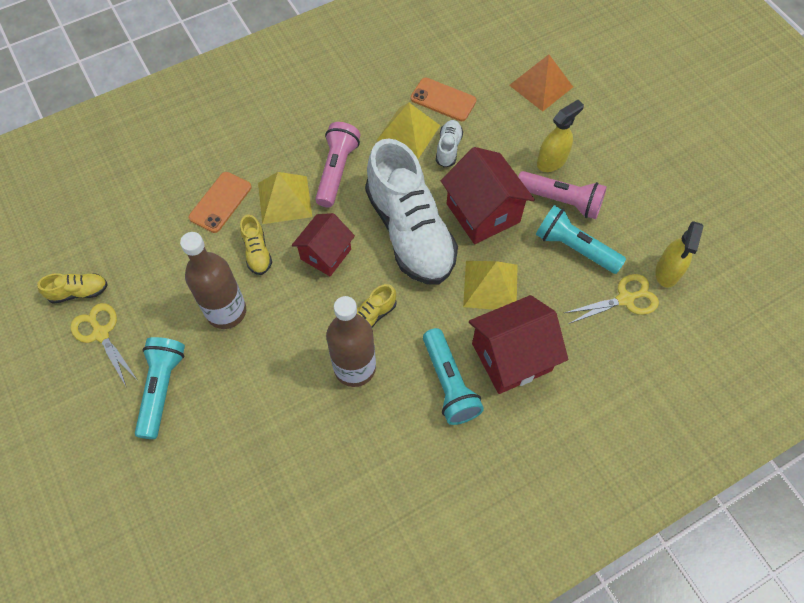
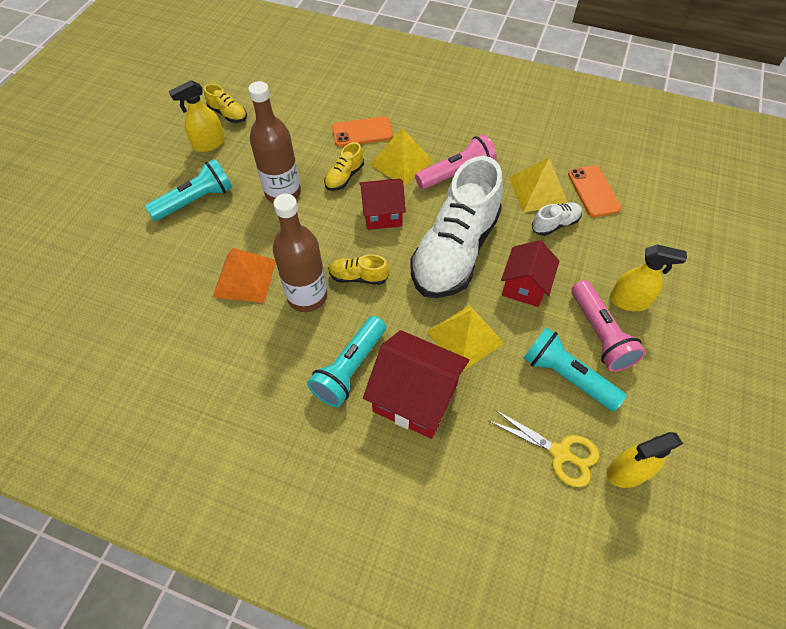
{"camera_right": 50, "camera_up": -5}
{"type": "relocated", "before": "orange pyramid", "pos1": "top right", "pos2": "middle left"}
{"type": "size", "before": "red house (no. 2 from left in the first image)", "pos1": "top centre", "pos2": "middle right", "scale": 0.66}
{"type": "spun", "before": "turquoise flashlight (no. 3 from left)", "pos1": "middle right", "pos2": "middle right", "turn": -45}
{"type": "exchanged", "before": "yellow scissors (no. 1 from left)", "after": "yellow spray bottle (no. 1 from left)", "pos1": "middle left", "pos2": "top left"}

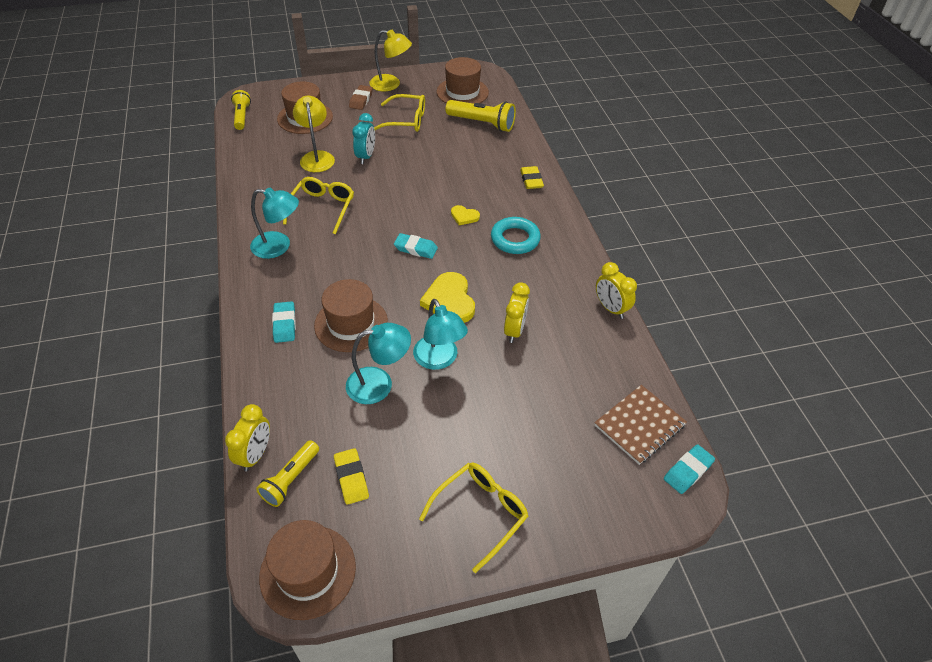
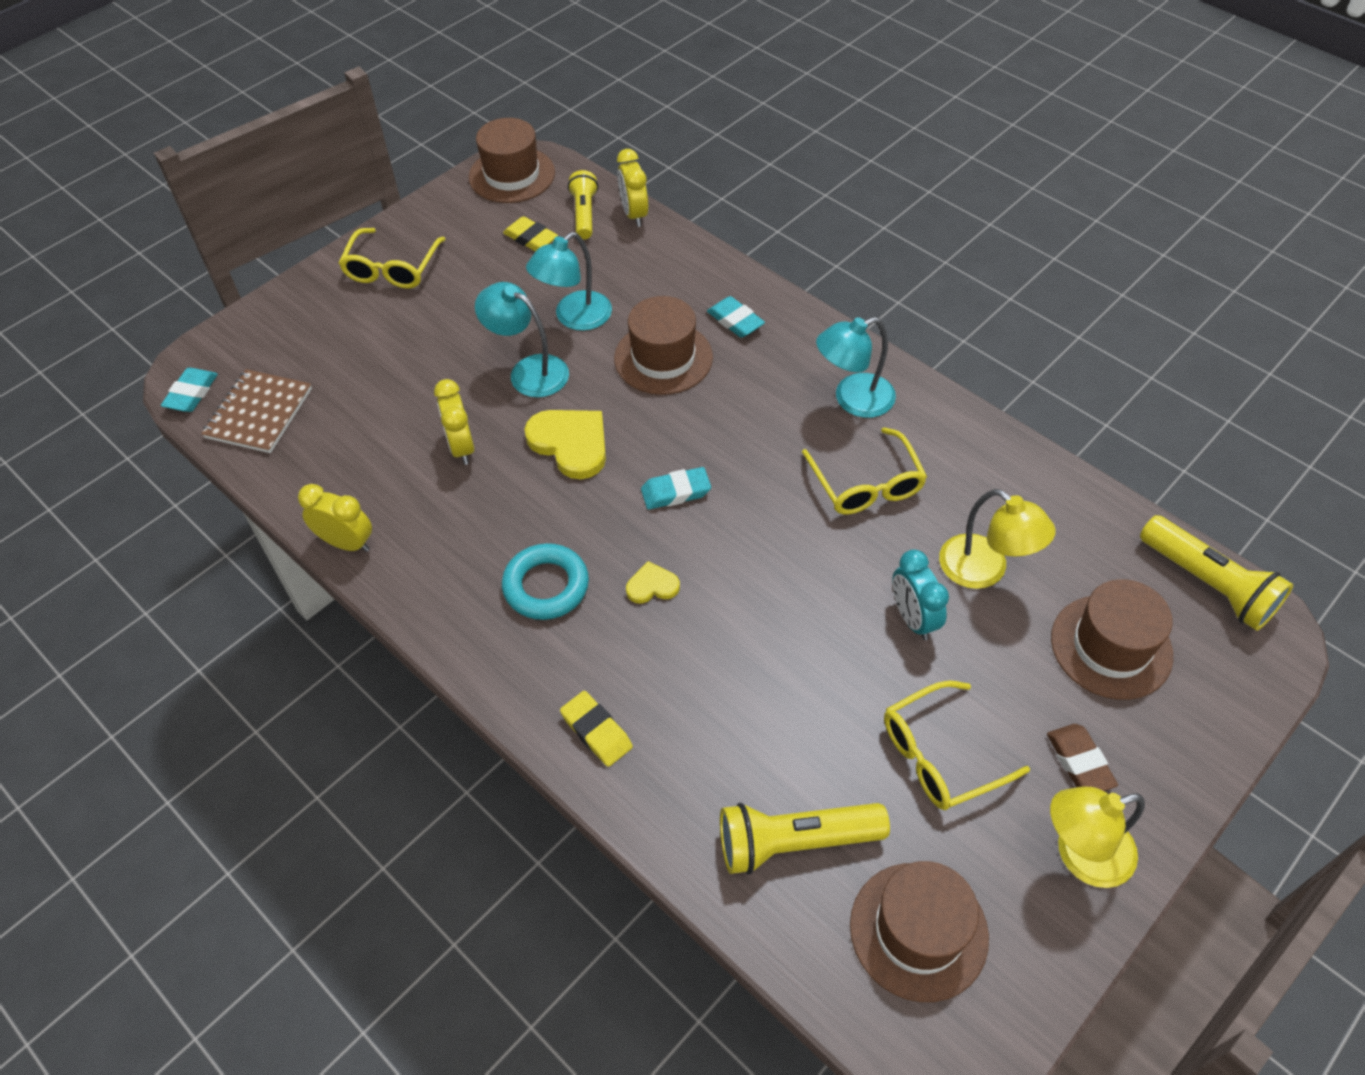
{"camera_right": 150, "camera_up": 5}
{"type": "size", "before": "yellow flashlight (no. 1 from left in the first image)", "pos1": "top left", "pos2": "middle right", "scale": 1.51}

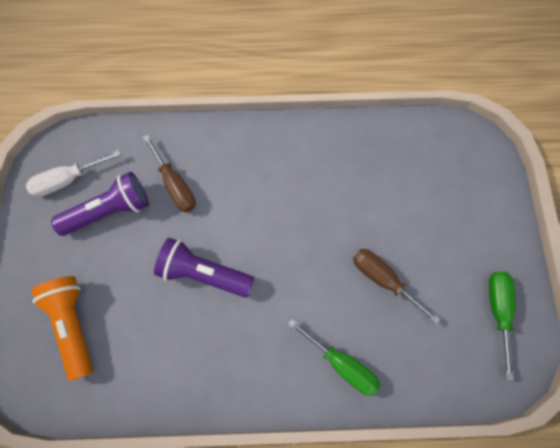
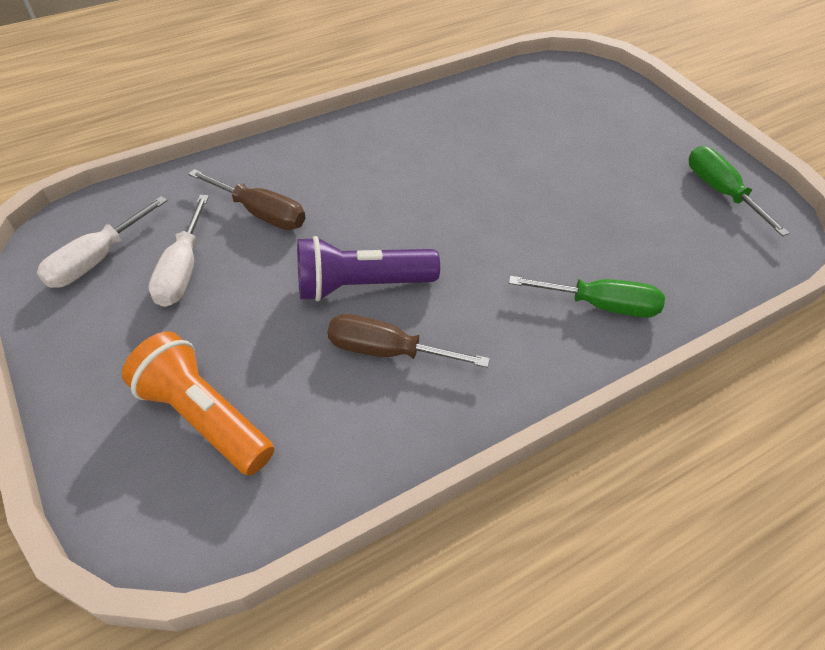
{"camera_right": -30, "camera_up": -20}
{"type": "exchanged", "before": "purple flashlight (no. 1 from left)", "after": "white screwdriver (no. 2 from left)", "pos1": "middle left", "pos2": "middle left"}
{"type": "relocated", "before": "brown screwdriver (no. 2 from left)", "pos1": "middle right", "pos2": "centre"}

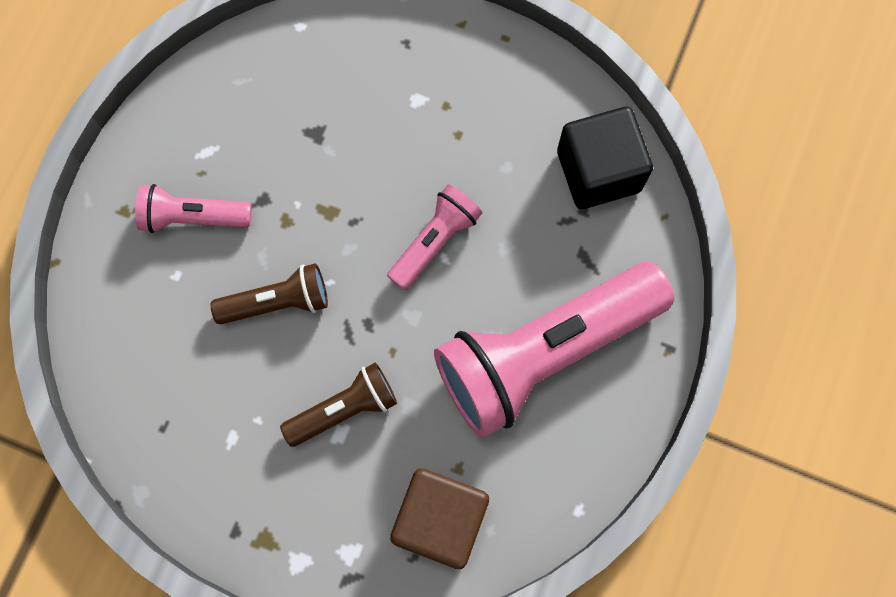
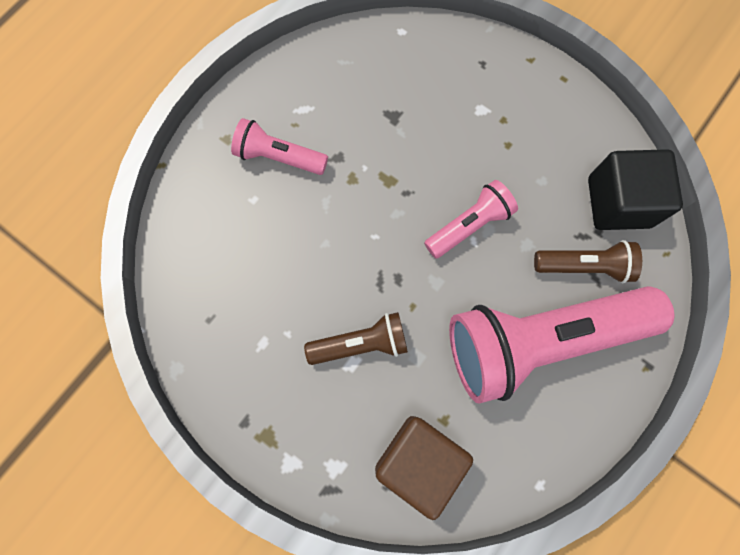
{"camera_right": 15, "camera_up": 0}
{"type": "relocated", "before": "brown flashlight (no. 1 from left in the first image)", "after": "brown flashlight (no. 2 from left)", "pos1": "middle left", "pos2": "middle right"}

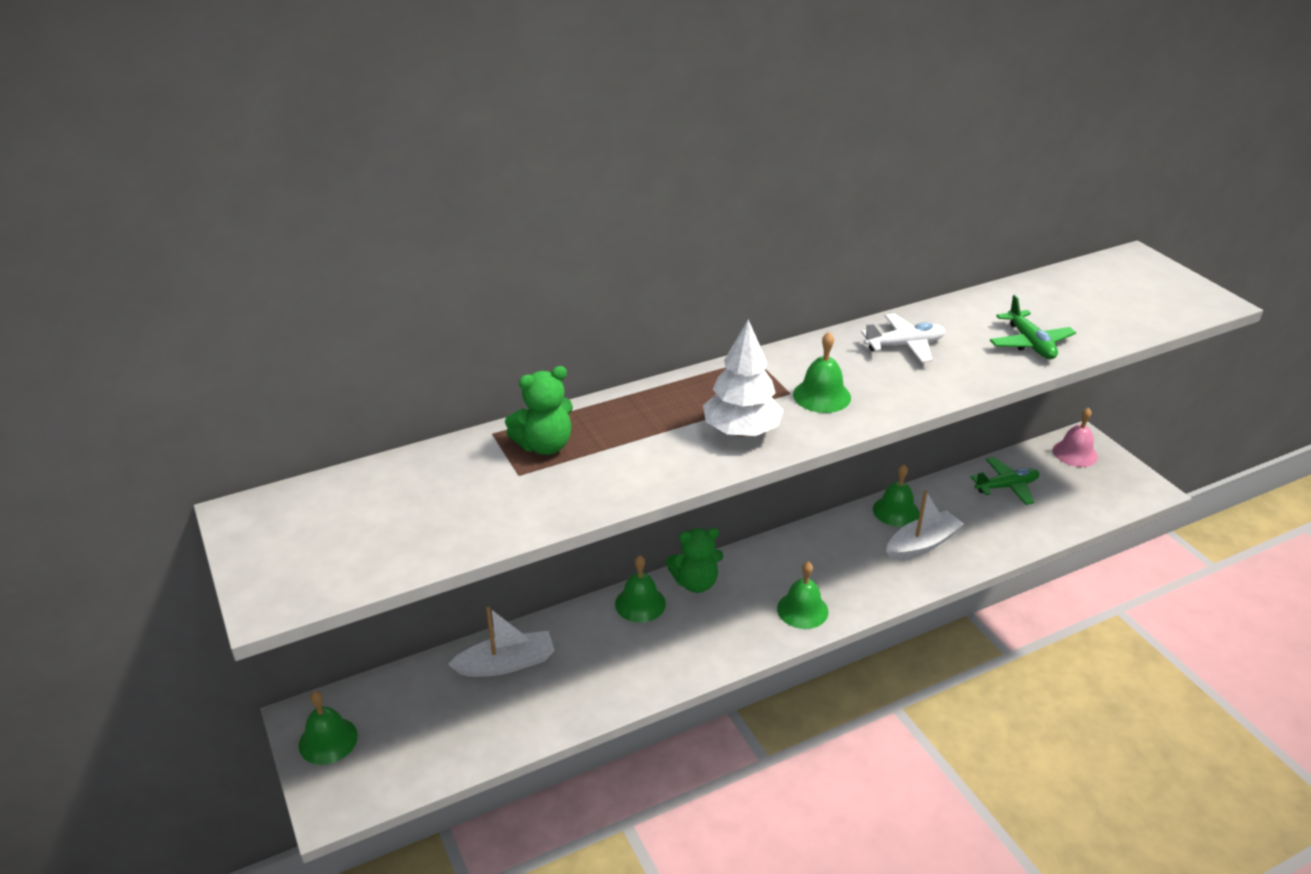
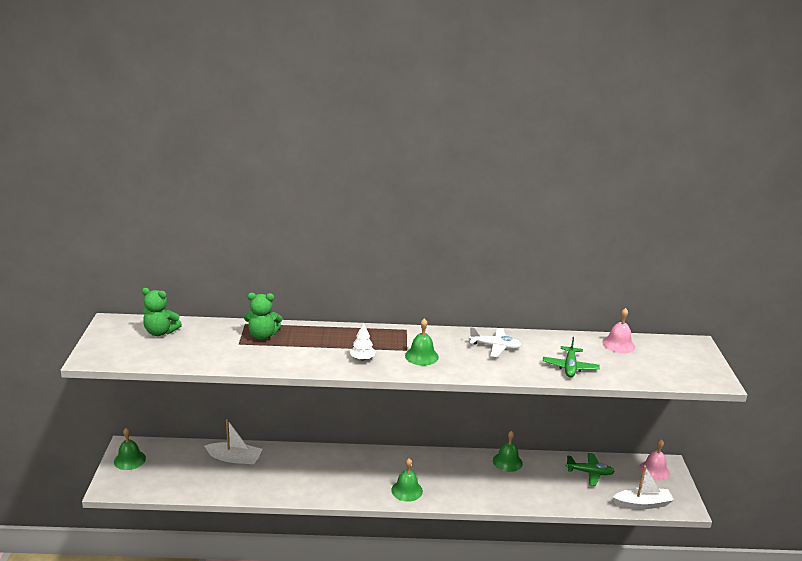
{"camera_right": 25, "camera_up": -10}
{"type": "size", "before": "white tree", "pos1": "centre", "pos2": "centre", "scale": 0.58}
{"type": "relocated", "before": "white boat (no. 2 from left)", "pos1": "middle right", "pos2": "bottom right"}
{"type": "relocated", "before": "green teddy bear (no. 2 from left in the first image)", "after": "green teddy bear (no. 1 from left)", "pos1": "centre", "pos2": "middle left"}
{"type": "missing", "before": "green bell (no. 2 from left)", "pos1": "bottom centre"}
{"type": "appeared", "after": "pink bell (no. 1 from left)", "pos2": "middle right"}

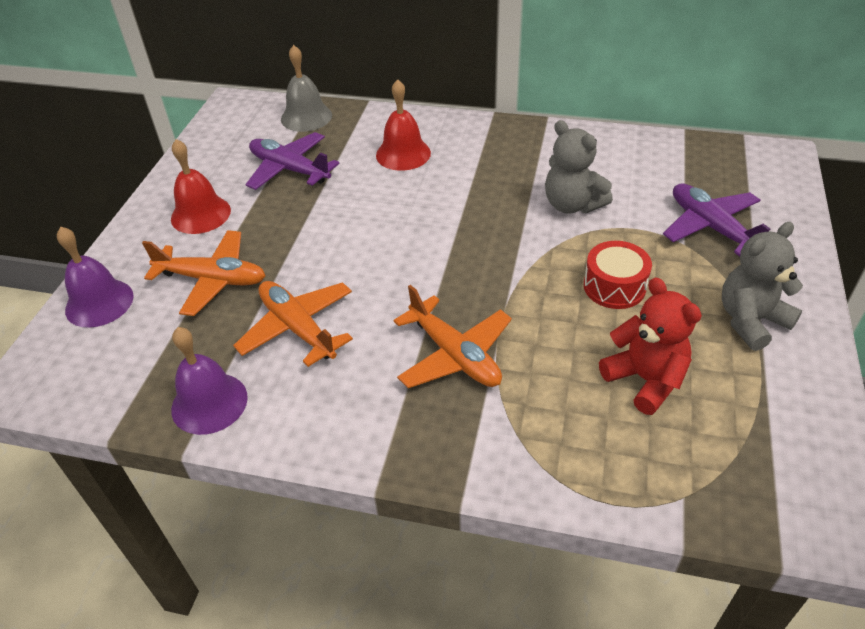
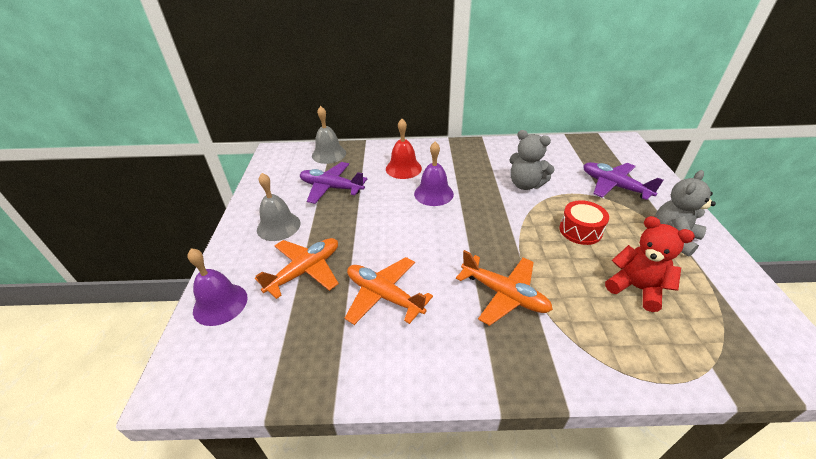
{"camera_right": -15, "camera_up": -5}
{"type": "colour", "before": "red bell (no. 1 from left)", "after": "grey bell (no. 1 from left)", "pos1": "top left", "pos2": "centre"}
{"type": "spun", "before": "orange plane (no. 1 from left)", "pos1": "middle left", "pos2": "centre", "turn": -45}
{"type": "relocated", "before": "purple bell (no. 2 from left)", "pos1": "middle left", "pos2": "centre"}

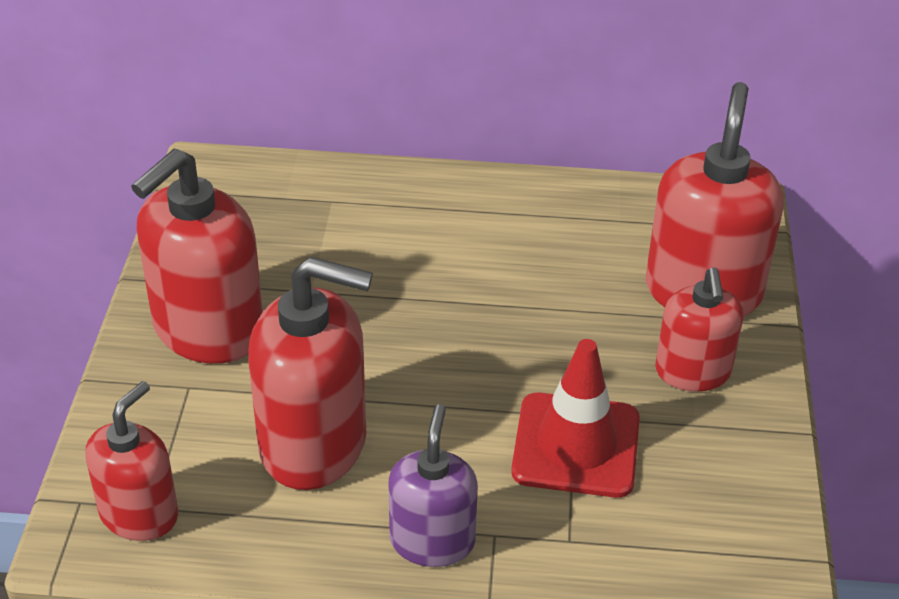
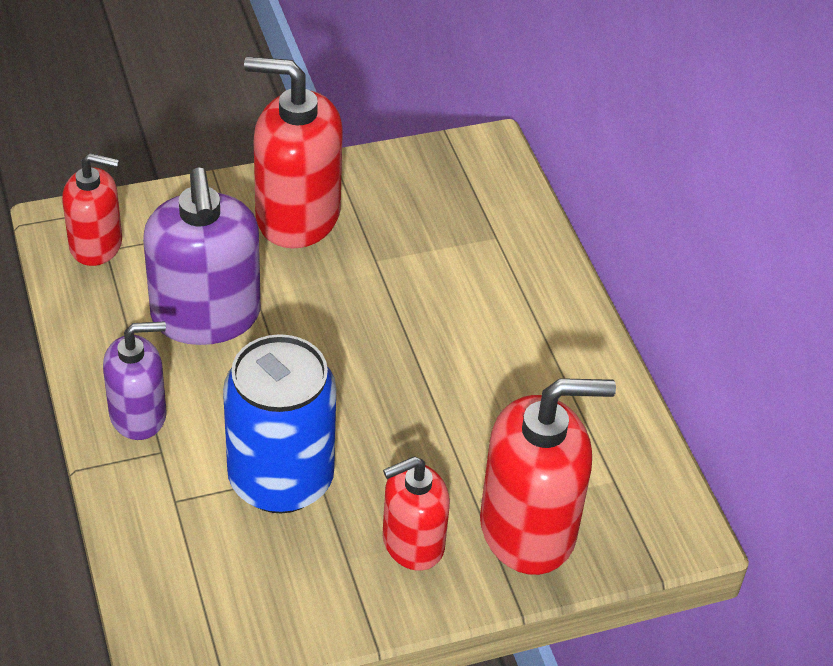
{"camera_right": 65, "camera_up": 5}
{"type": "colour", "before": "red soap dispenser (no. 3 from left)", "after": "purple soap dispenser (no. 2 from left)", "pos1": "centre", "pos2": "middle left"}
{"type": "exchanged", "before": "red traffic cone", "after": "blue can", "pos1": "bottom centre", "pos2": "centre"}

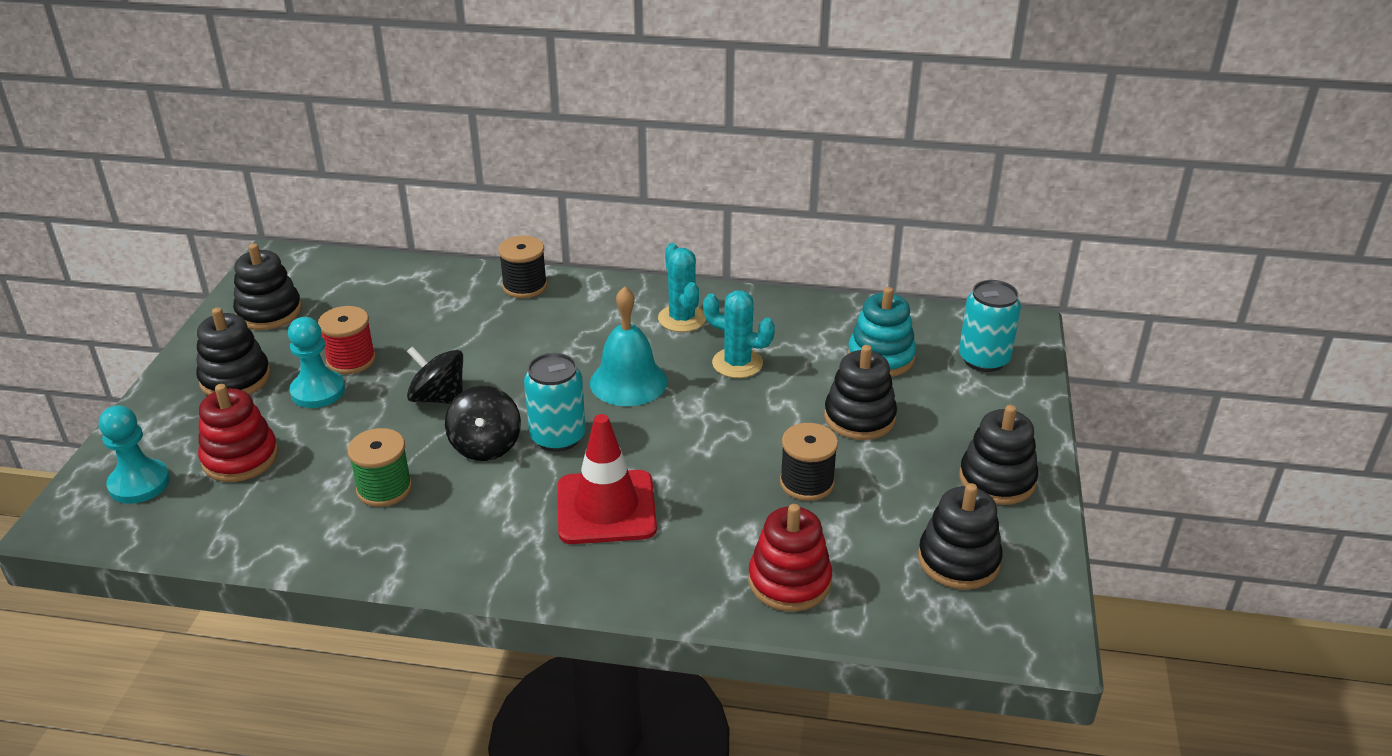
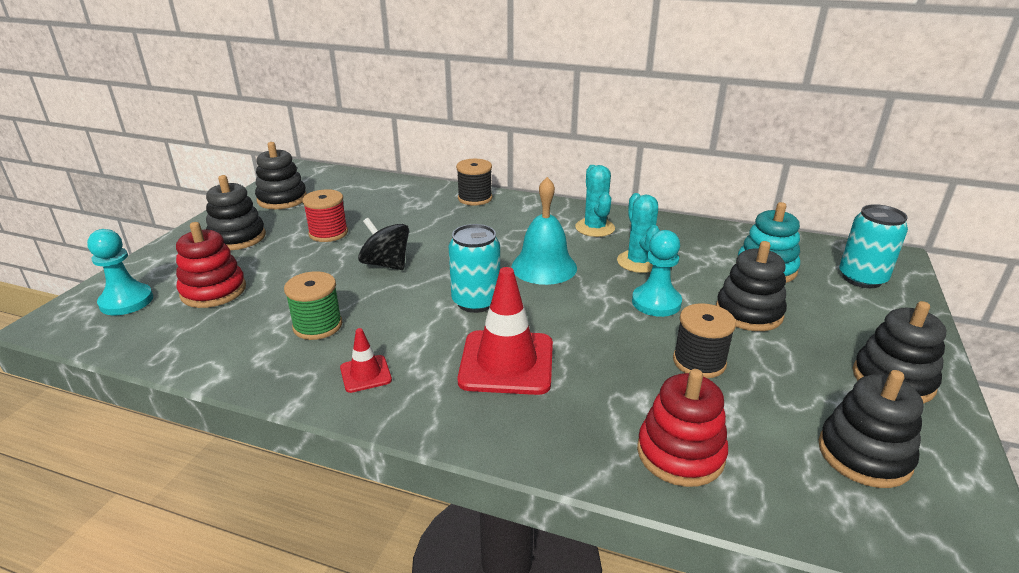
{"camera_right": 10, "camera_up": -5}
{"type": "spun", "before": "turquoise cactus (no. 2 from left)", "pos1": "centre", "pos2": "centre", "turn": 45}
{"type": "relocated", "before": "turquoise pawn (no. 2 from left)", "pos1": "middle left", "pos2": "centre"}
{"type": "missing", "before": "black spinning top (no. 2 from left)", "pos1": "centre"}
{"type": "appeared", "after": "red traffic cone (no. 1 from left)", "pos2": "centre"}

